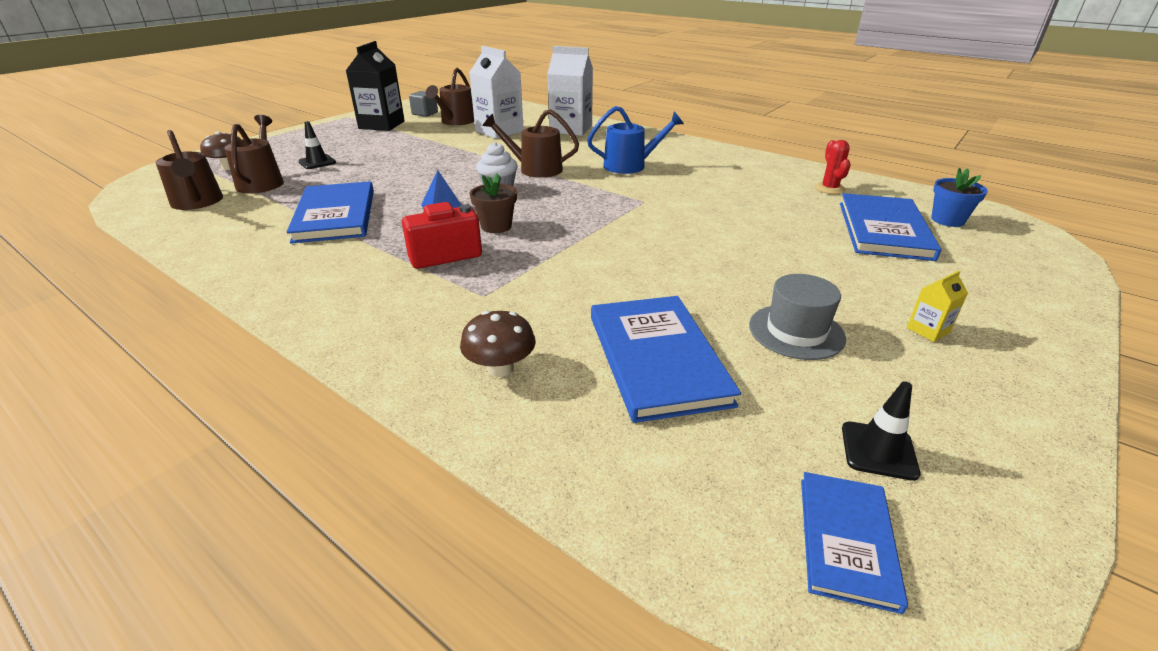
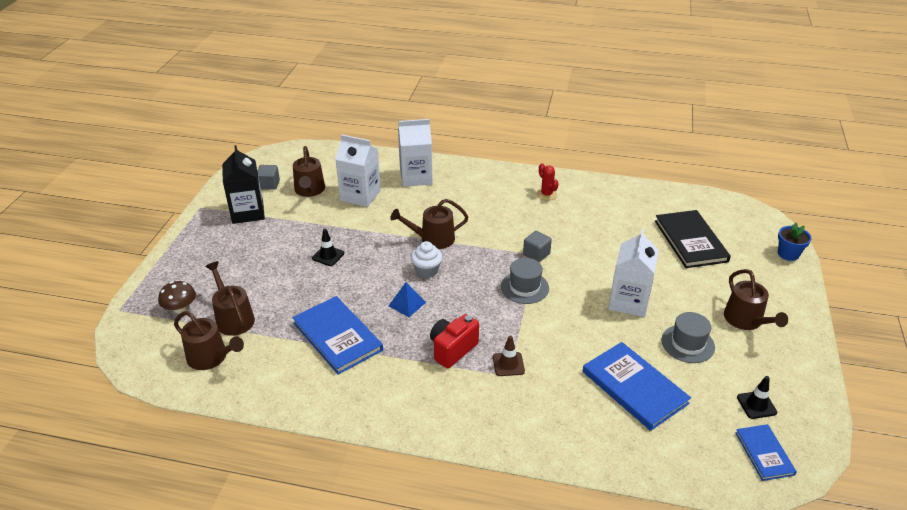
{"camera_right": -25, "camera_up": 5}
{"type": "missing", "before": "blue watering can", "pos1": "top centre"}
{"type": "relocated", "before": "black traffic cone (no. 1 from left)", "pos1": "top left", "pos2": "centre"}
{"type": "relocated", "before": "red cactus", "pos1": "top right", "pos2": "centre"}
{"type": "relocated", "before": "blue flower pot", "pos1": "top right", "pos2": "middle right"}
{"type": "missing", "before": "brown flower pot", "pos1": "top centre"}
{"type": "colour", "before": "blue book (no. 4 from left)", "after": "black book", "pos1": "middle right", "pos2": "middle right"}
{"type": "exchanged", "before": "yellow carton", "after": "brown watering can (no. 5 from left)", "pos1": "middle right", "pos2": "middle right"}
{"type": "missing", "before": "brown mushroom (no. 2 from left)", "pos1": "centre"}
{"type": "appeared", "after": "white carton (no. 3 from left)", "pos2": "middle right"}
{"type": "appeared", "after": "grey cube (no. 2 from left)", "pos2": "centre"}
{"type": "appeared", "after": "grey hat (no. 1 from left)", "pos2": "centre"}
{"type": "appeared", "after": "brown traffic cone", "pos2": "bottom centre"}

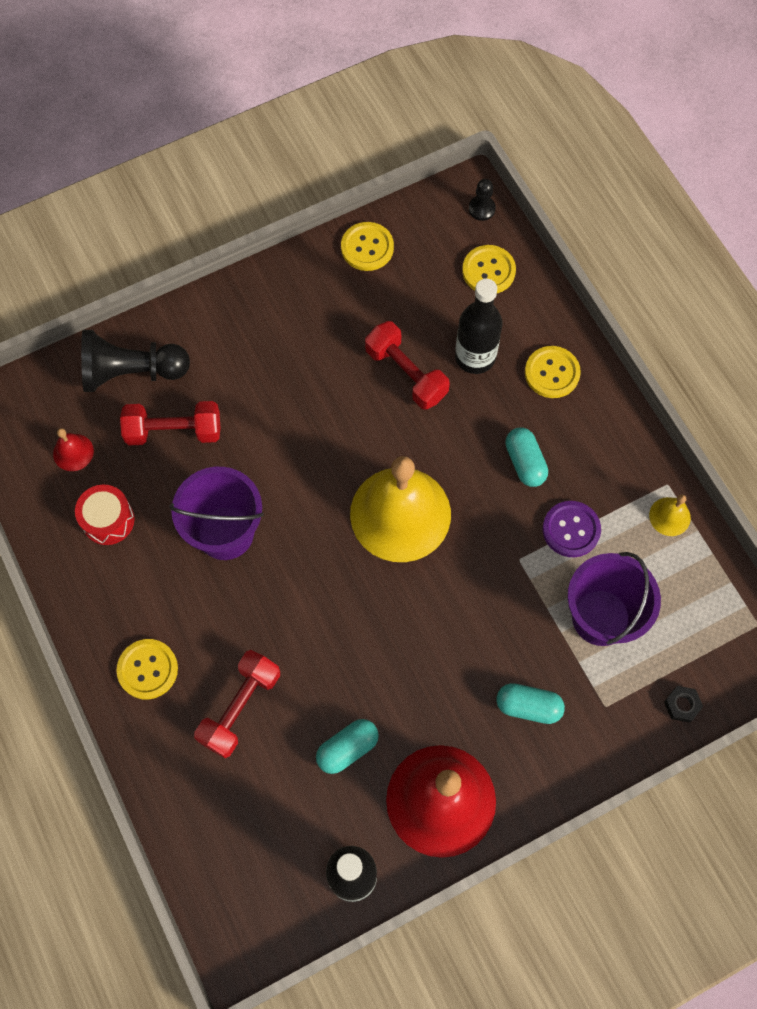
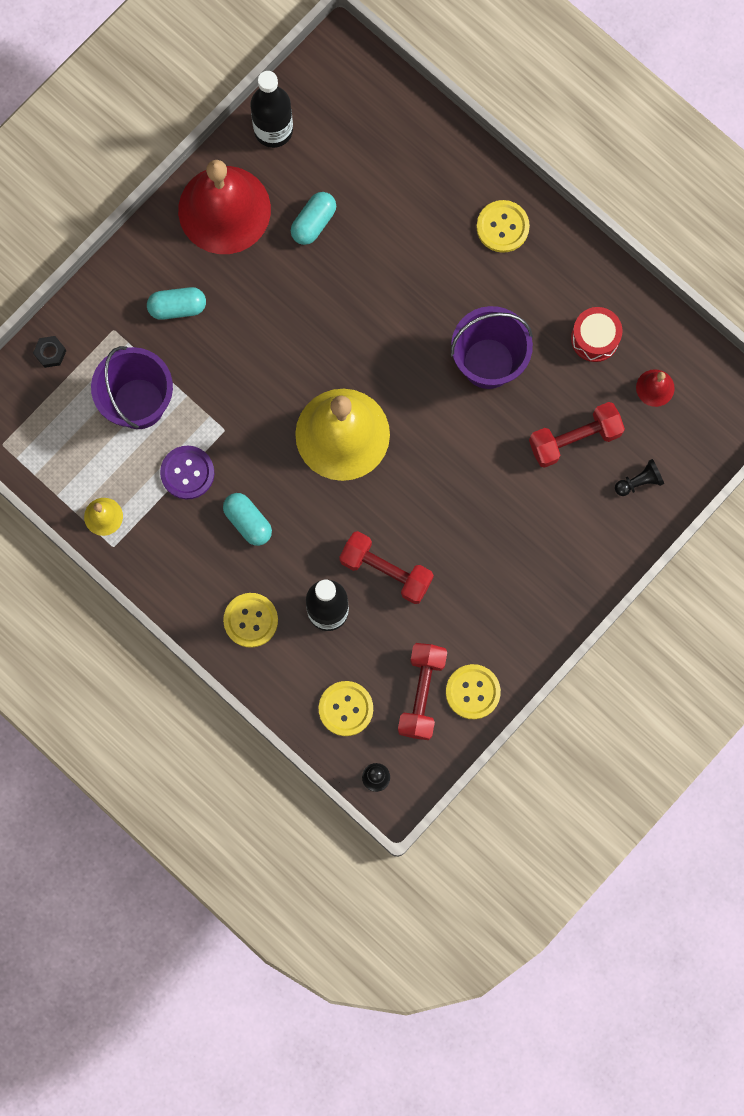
{"camera_right": 160, "camera_up": 10}
{"type": "size", "before": "black pawn (no. 1 from left in the first image)", "pos1": "middle left", "pos2": "middle right", "scale": 0.47}
{"type": "relocated", "before": "red dumbbell (no. 2 from left)", "pos1": "bottom left", "pos2": "centre"}

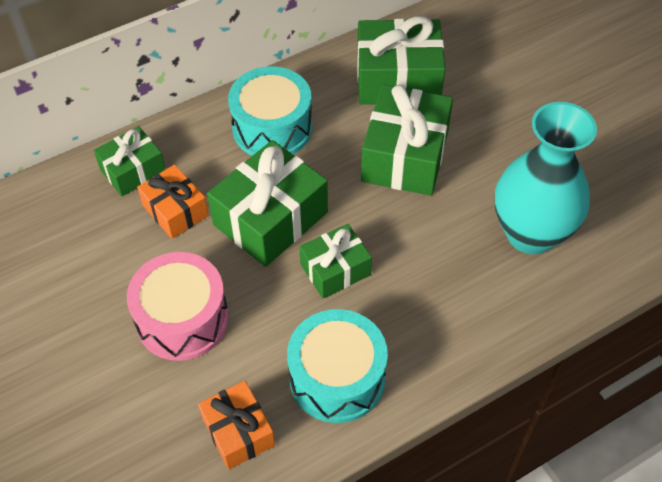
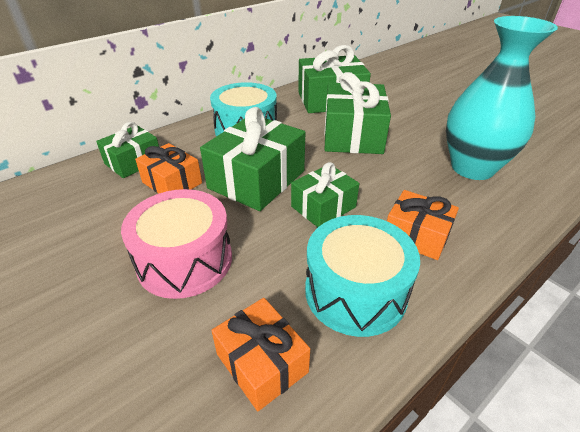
{"camera_right": -10, "camera_up": -15}
{"type": "appeared", "after": "orange gift (no. 3 from left)", "pos2": "middle right"}

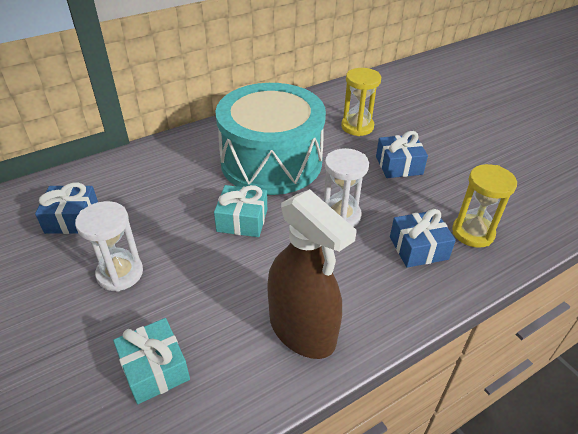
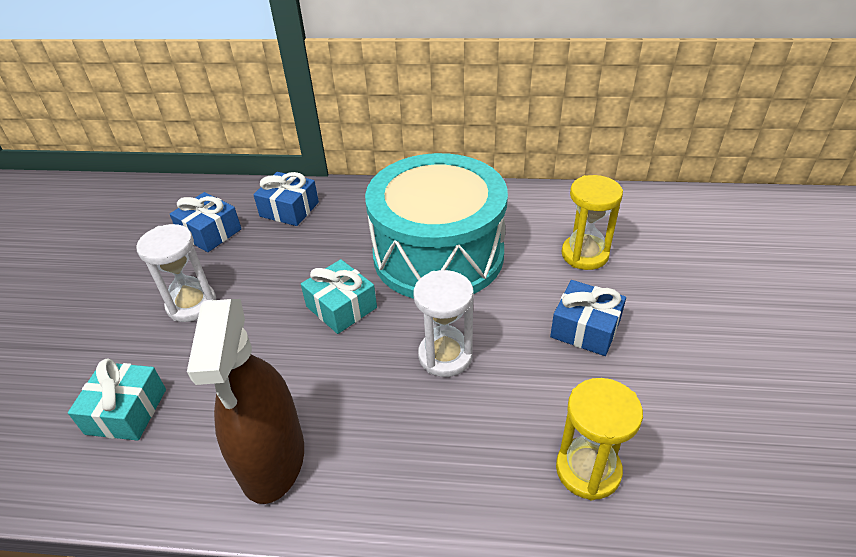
{"camera_right": 40, "camera_up": 0}
{"type": "relocated", "before": "blue gift (no. 3 from left in the first image)", "after": "blue gift (no. 2 from left)", "pos1": "middle right", "pos2": "centre"}

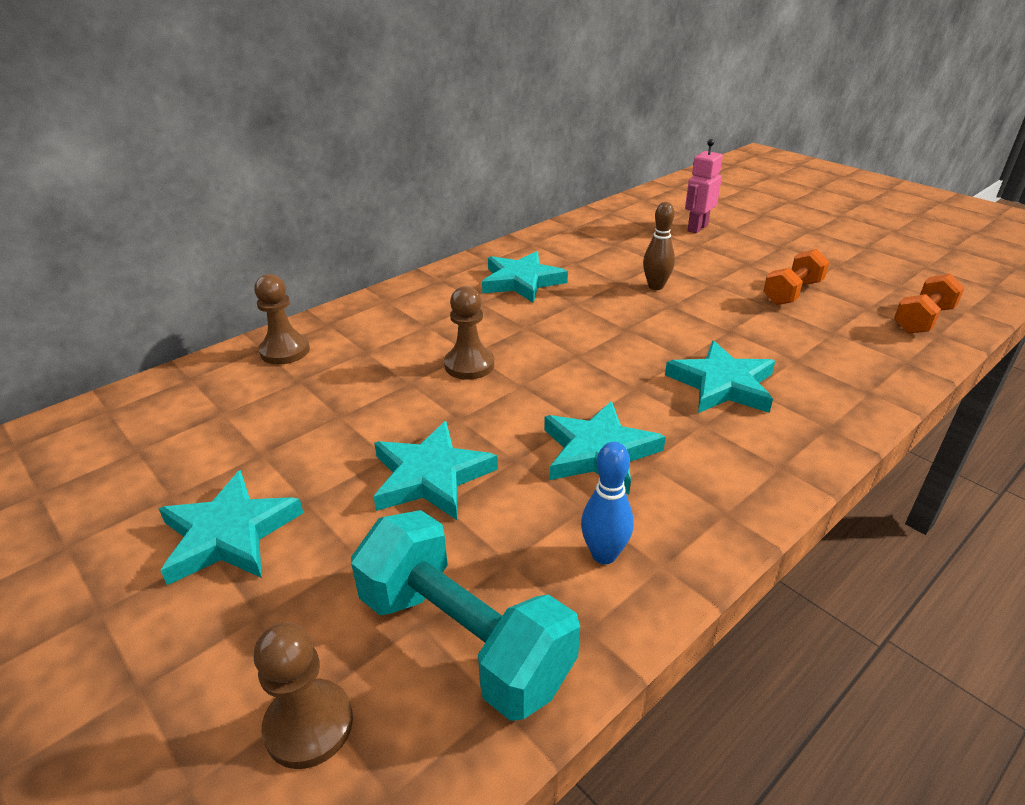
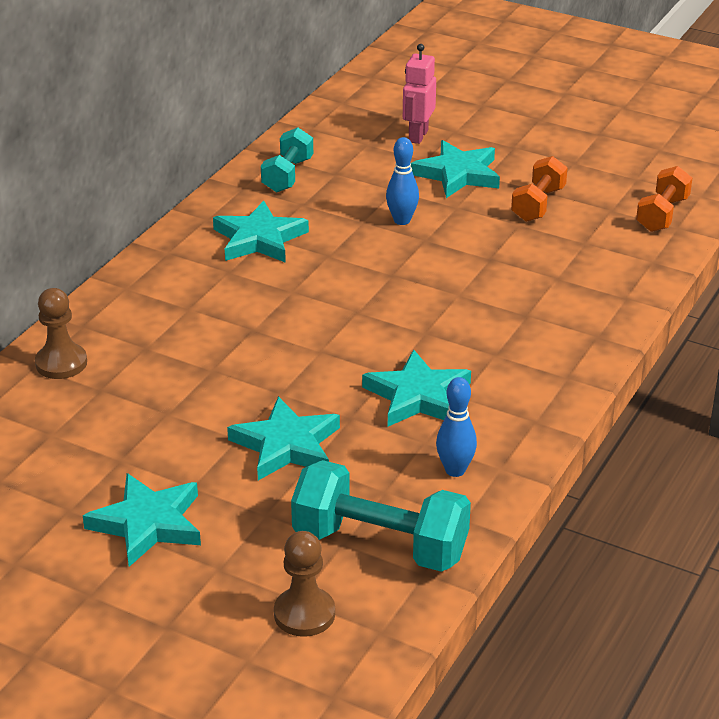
{"camera_right": -20, "camera_up": 0}
{"type": "colour", "before": "brown bowling pin", "after": "blue bowling pin (no. 1 from left)", "pos1": "top centre", "pos2": "top centre"}
{"type": "missing", "before": "brown pawn (no. 3 from left)", "pos1": "centre"}
{"type": "relocated", "before": "turquoise star (no. 5 from left)", "pos1": "middle right", "pos2": "top centre"}
{"type": "appeared", "after": "turquoise dumbbell (no. 1 from left)", "pos2": "top centre"}

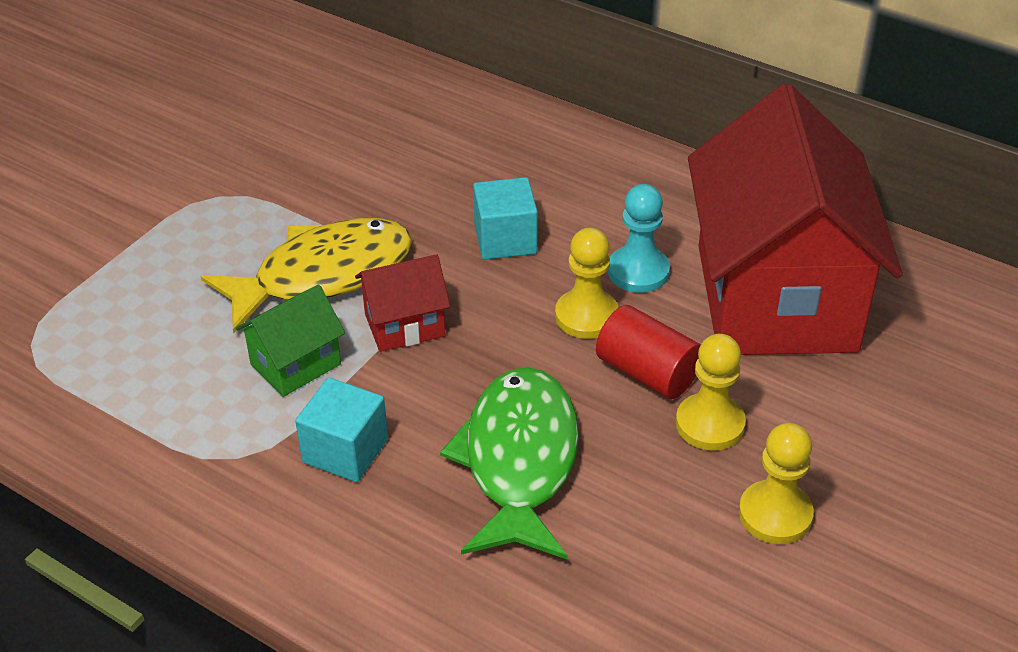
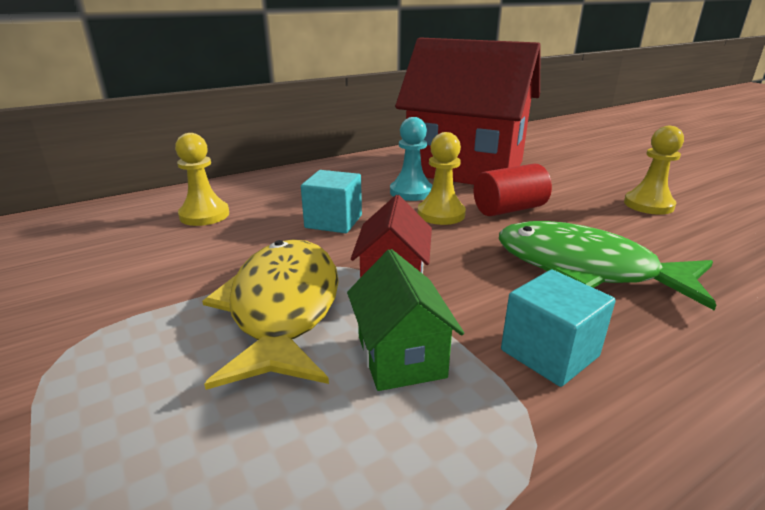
{"camera_right": -65, "camera_up": -15}
{"type": "relocated", "before": "yellow pawn (no. 2 from left in the first image)", "after": "yellow pawn (no. 1 from left)", "pos1": "middle right", "pos2": "middle left"}

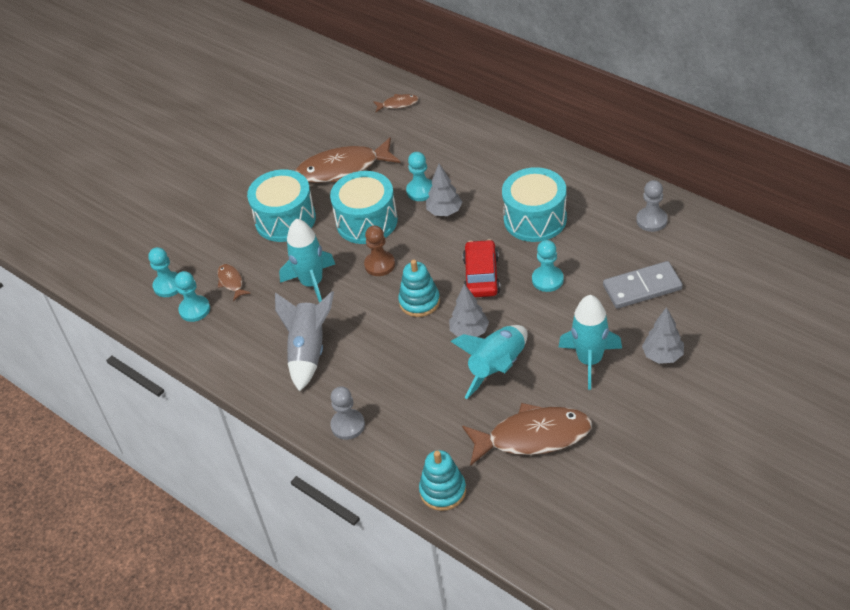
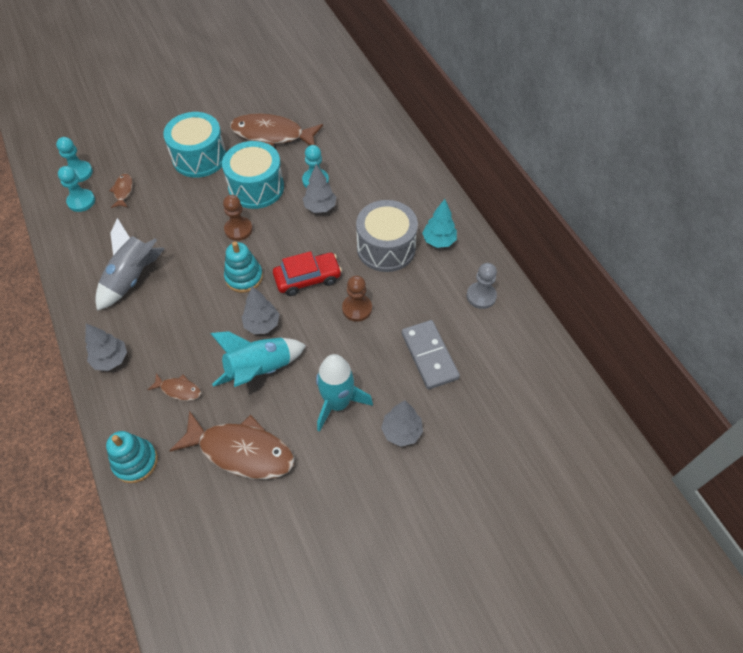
{"camera_right": 20, "camera_up": 10}
{"type": "relocated", "before": "brown fish (no. 3 from left in the first image)", "after": "brown fish (no. 2 from left)", "pos1": "top centre", "pos2": "middle left"}
{"type": "colour", "before": "turquoise drum (no. 3 from left)", "after": "grey drum", "pos1": "centre", "pos2": "centre"}
{"type": "missing", "before": "turquoise rocket (no. 1 from left)", "pos1": "centre"}
{"type": "spun", "before": "red car", "pos1": "centre", "pos2": "centre", "turn": 45}
{"type": "colour", "before": "turquoise pawn (no. 4 from left)", "after": "brown pawn (no. 2 from left)", "pos1": "centre", "pos2": "centre"}
{"type": "spun", "before": "grey domino", "pos1": "middle right", "pos2": "centre", "turn": 60}
{"type": "exchanged", "before": "grey pawn (no. 1 from left)", "after": "grey tree (no. 1 from left)", "pos1": "bottom centre", "pos2": "middle left"}
{"type": "appeared", "after": "turquoise tree", "pos2": "centre"}

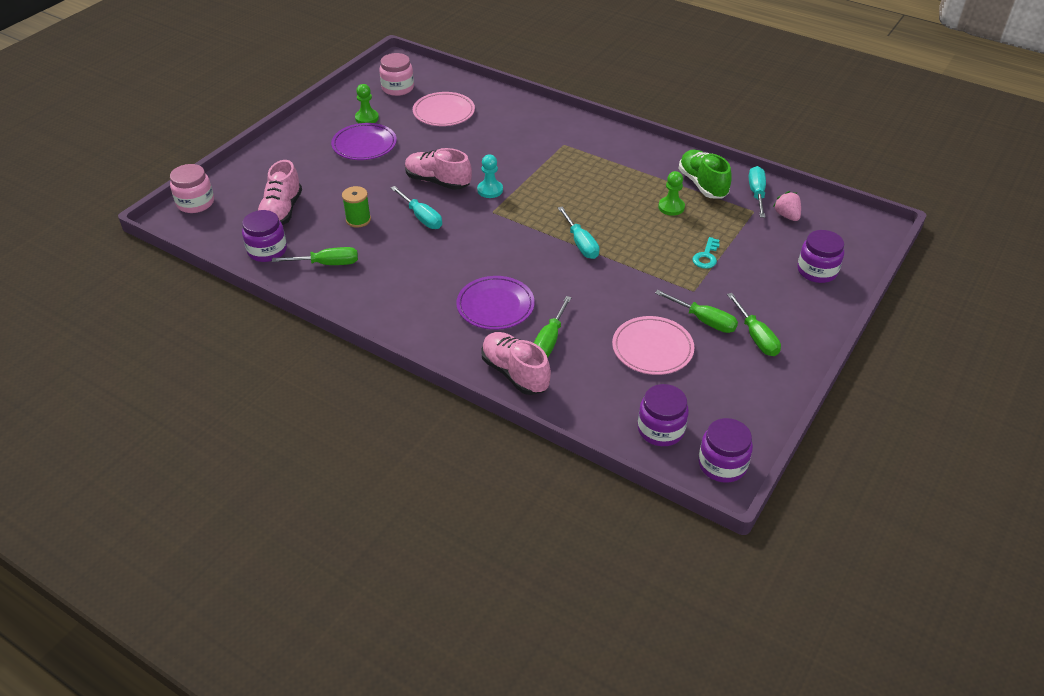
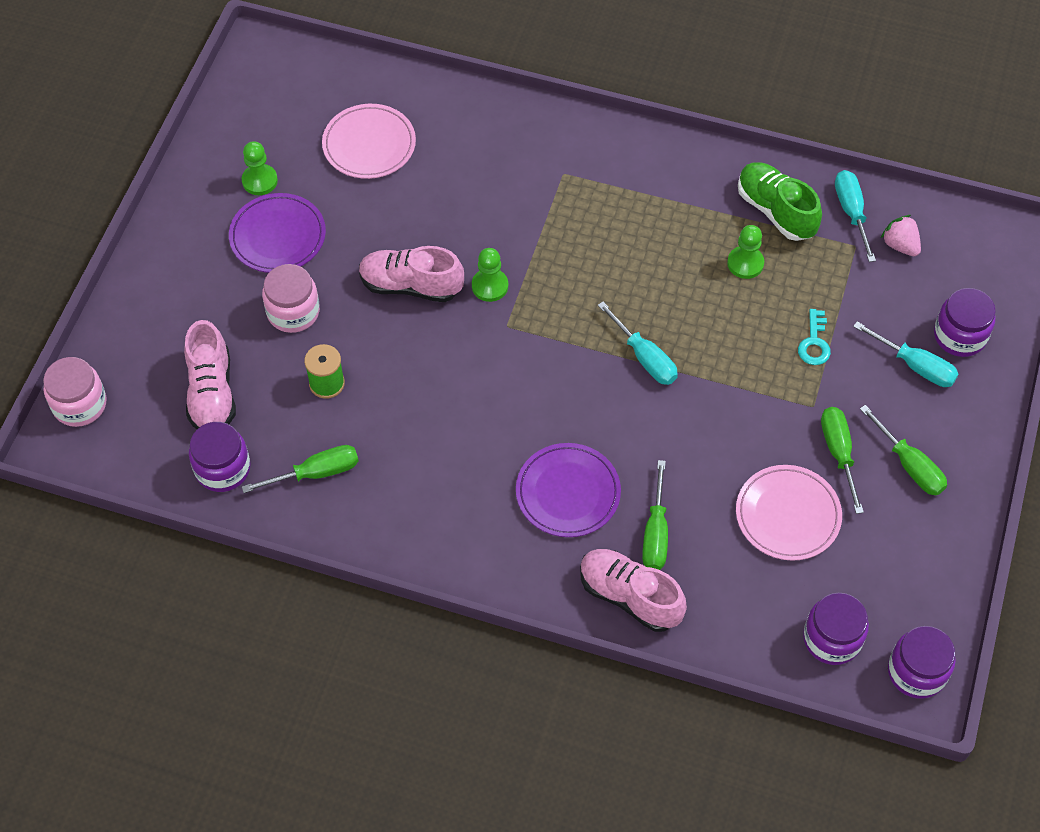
{"camera_right": -15, "camera_up": 15}
{"type": "relocated", "before": "pink jar (no. 2 from left)", "pos1": "top centre", "pos2": "middle left"}
{"type": "colour", "before": "turquoise pawn", "after": "green pawn (no. 2 from left)", "pos1": "top centre", "pos2": "top centre"}
{"type": "relocated", "before": "turquoise screwdriver (no. 1 from left in the first image)", "after": "turquoise screwdriver (no. 3 from left)", "pos1": "top centre", "pos2": "middle right"}
{"type": "spun", "before": "green screwdriver (no. 3 from left)", "pos1": "middle right", "pos2": "middle right", "turn": -120}

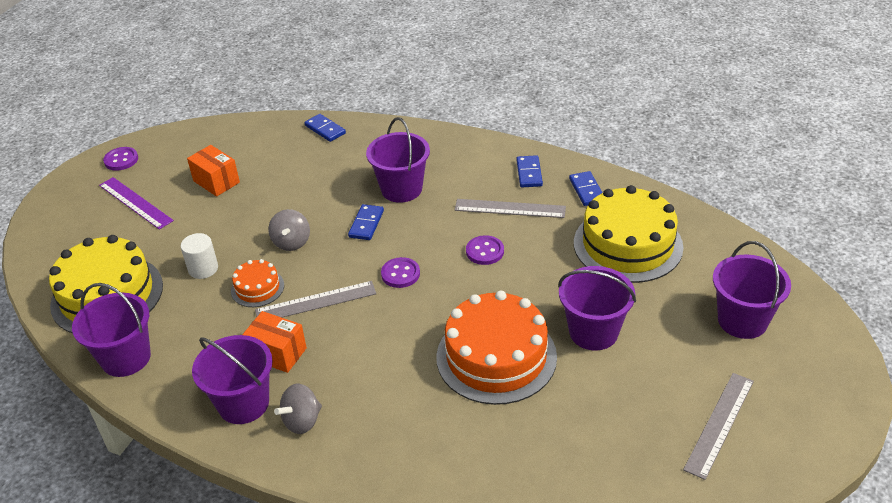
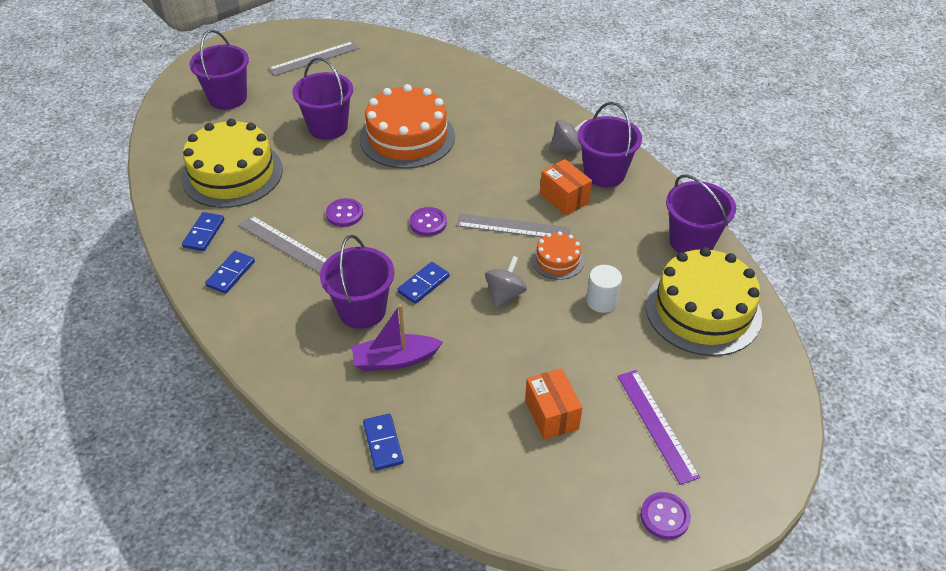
{"camera_right": -155, "camera_up": 5}
{"type": "appeared", "after": "purple boat", "pos2": "centre"}

